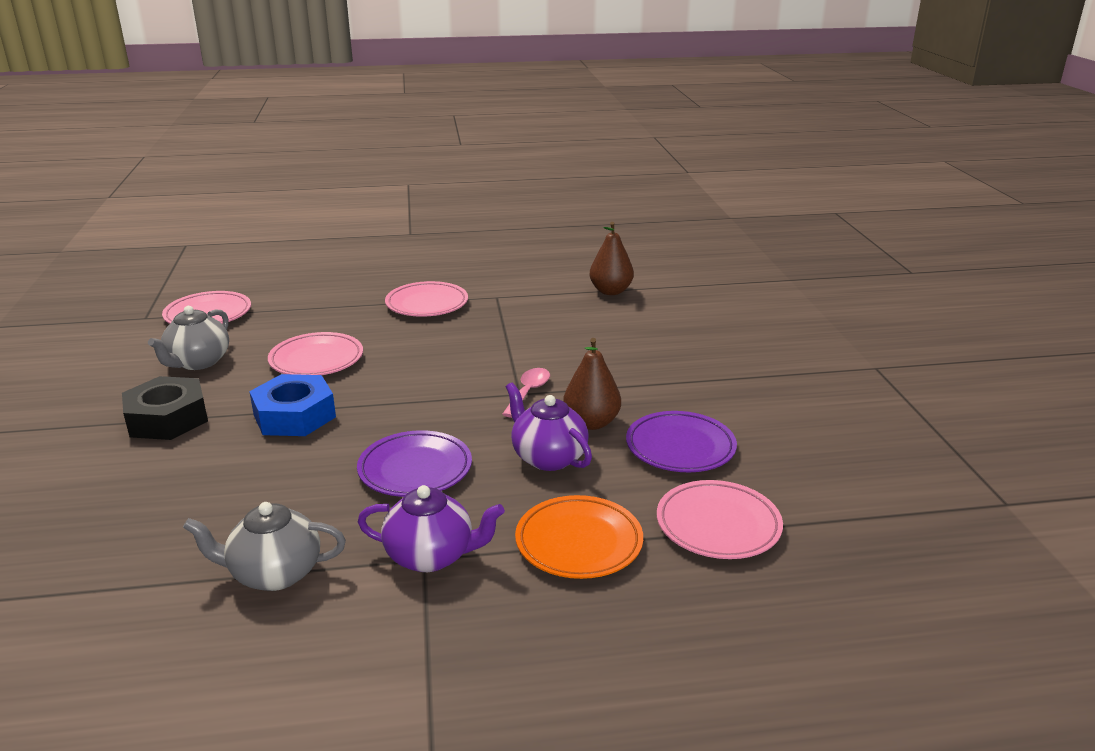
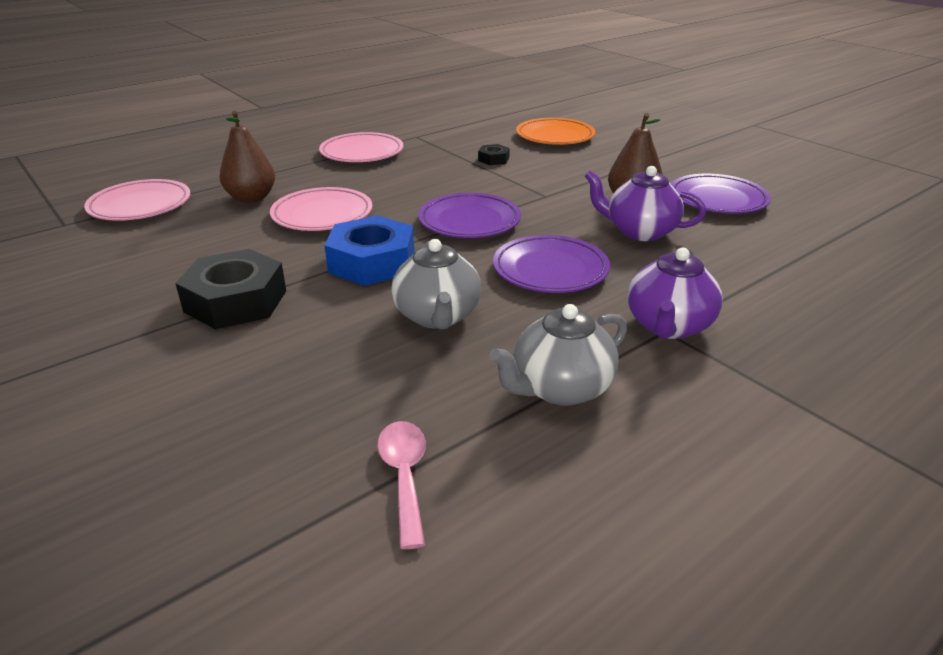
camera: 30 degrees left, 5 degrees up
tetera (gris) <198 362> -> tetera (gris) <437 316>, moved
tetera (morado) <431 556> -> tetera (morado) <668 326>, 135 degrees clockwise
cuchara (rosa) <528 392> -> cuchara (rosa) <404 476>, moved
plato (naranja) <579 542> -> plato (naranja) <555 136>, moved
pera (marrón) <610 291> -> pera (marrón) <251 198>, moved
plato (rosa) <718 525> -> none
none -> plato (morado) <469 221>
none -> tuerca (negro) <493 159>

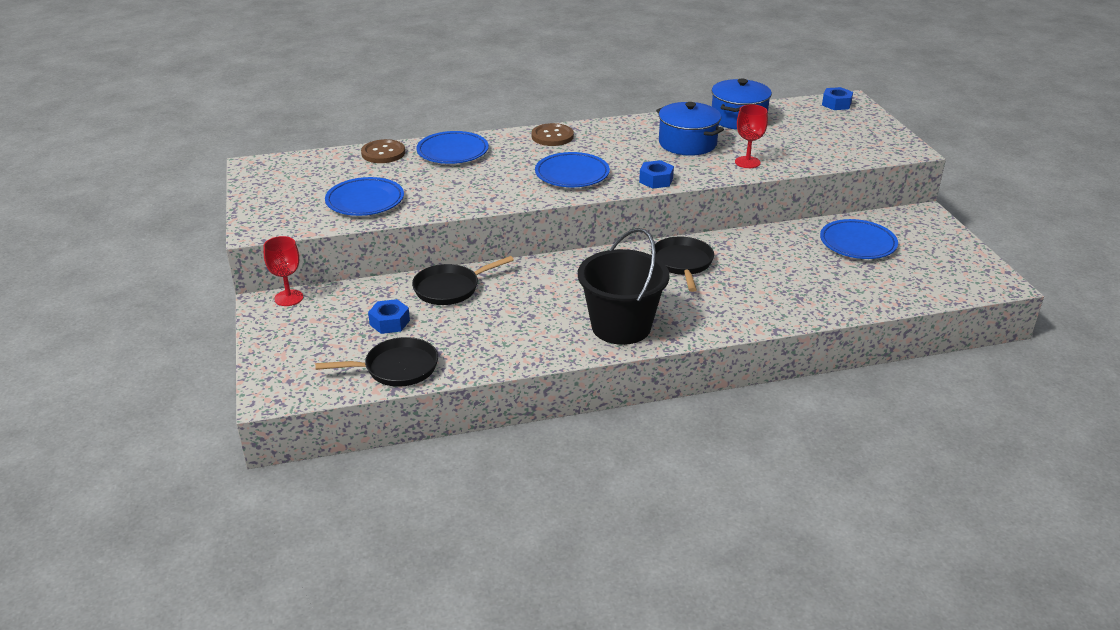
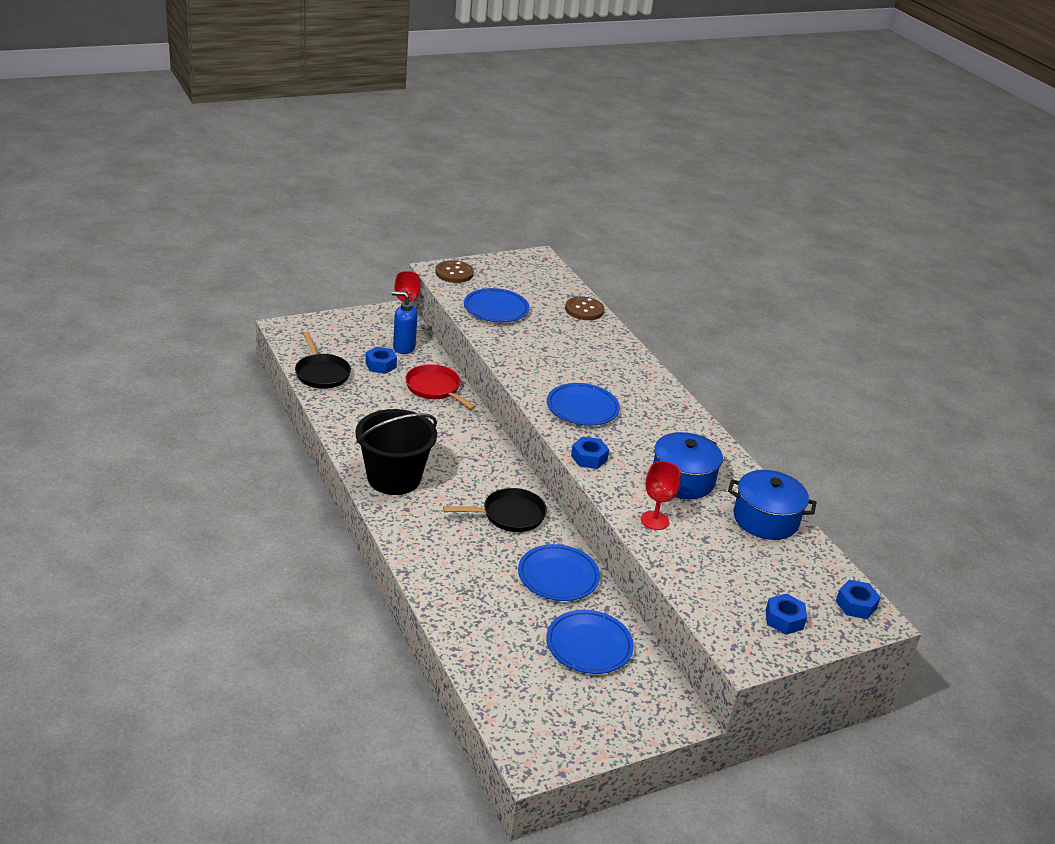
camera: 75 degrees right, 0 degrees up
sartén (negro) <450 288> -> sartén (rojo) <435 388>
plato (azul) <452 152> -> plato (azul) <558 576>, moved
botón (marrón) <552 136> -> botón (marrón) <454 273>, moved
none -> dispensador de jabón (azul) <403 348>
none -> tuerca (azul) <784 619>

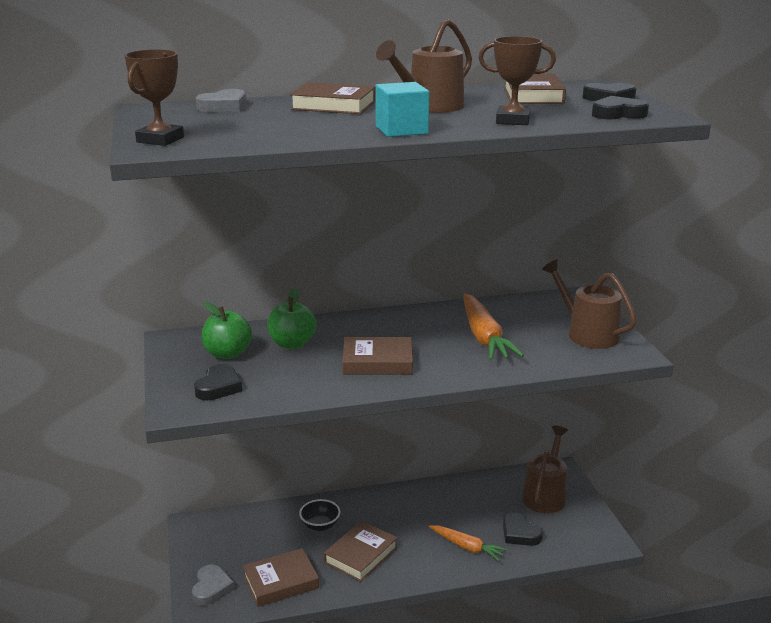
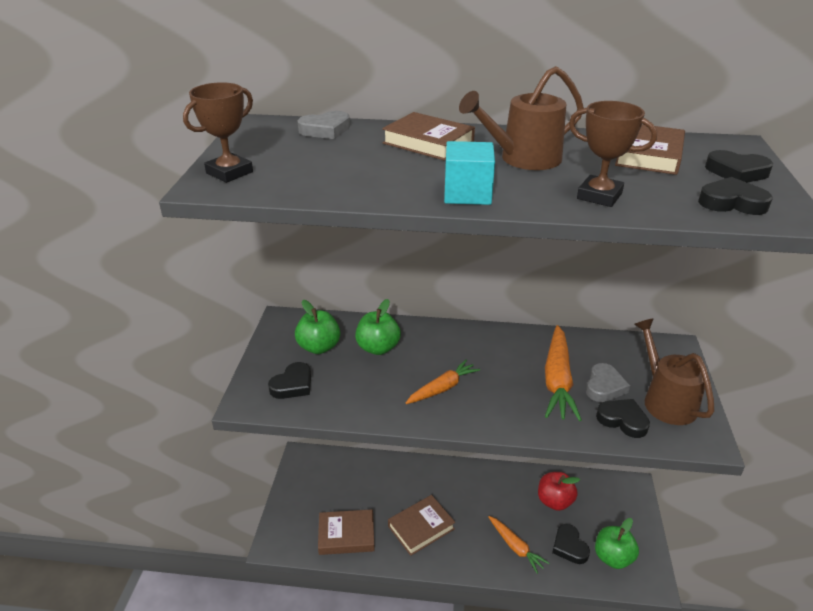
camera: 20 degrees right, 10 degrees up
corazón (gris) <211 588> -> corazón (gris) <604 386>, moved
cuenco (negro) <320 525> -> none
libro (marrón) <377 362> -> zanahoria (naranja) <443 388>
regadera (marrón) <545 495> -> none
none -> manzana (rojo) <554 501>
none -> manzana (verde) <613 557>
none -> corazón (negro) <622 420>

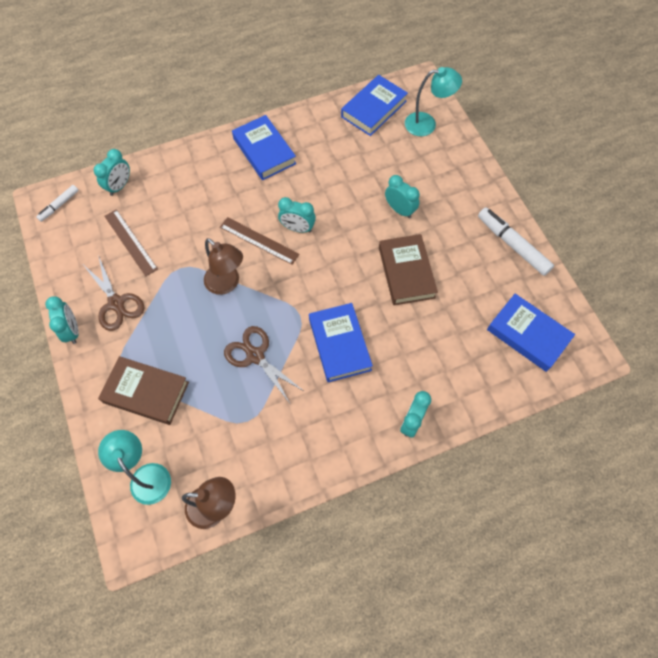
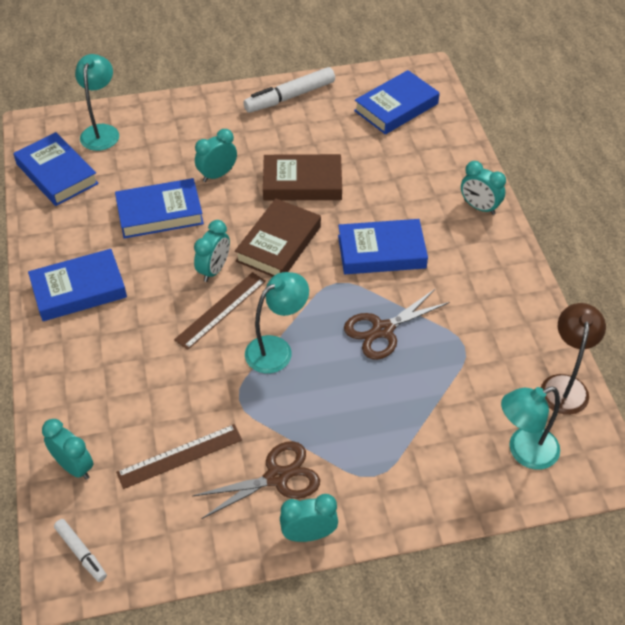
camera: 80 degrees left, 15 degrees down
libro (marrón) <146 392> -> libro (marrón) <279 244>, moved
lámpara (marrón) <227 284> -> lámpara (turquesa) <277 349>
none -> libro (azul) <160 213>

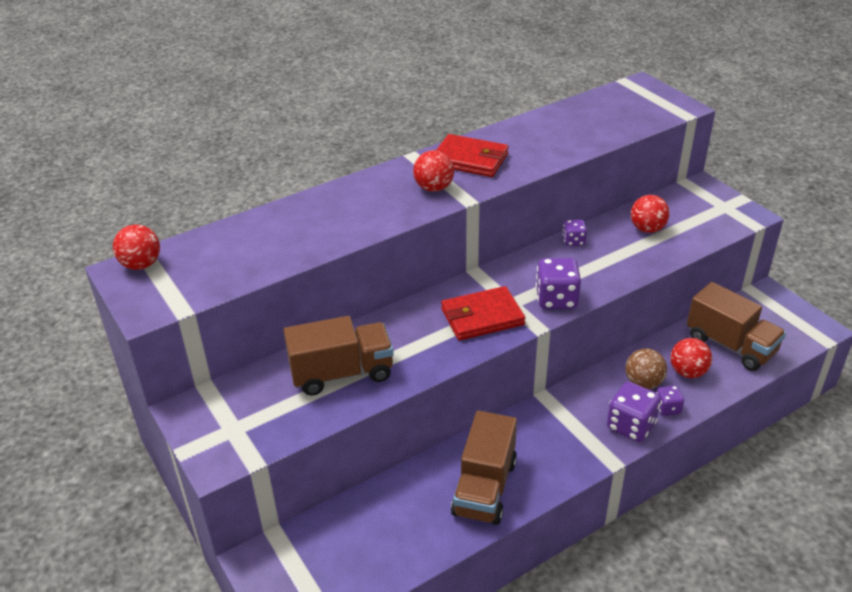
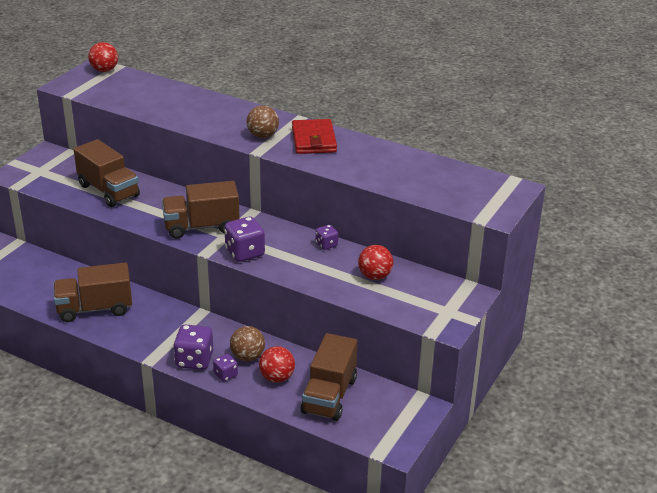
camera: 60 degrees right, 5 degrees down
pelota (rojo) <434 188> -> pelota (marrón) <263 136>
cartera (rojo) <482 317> -> camión (marrón) <201 227>

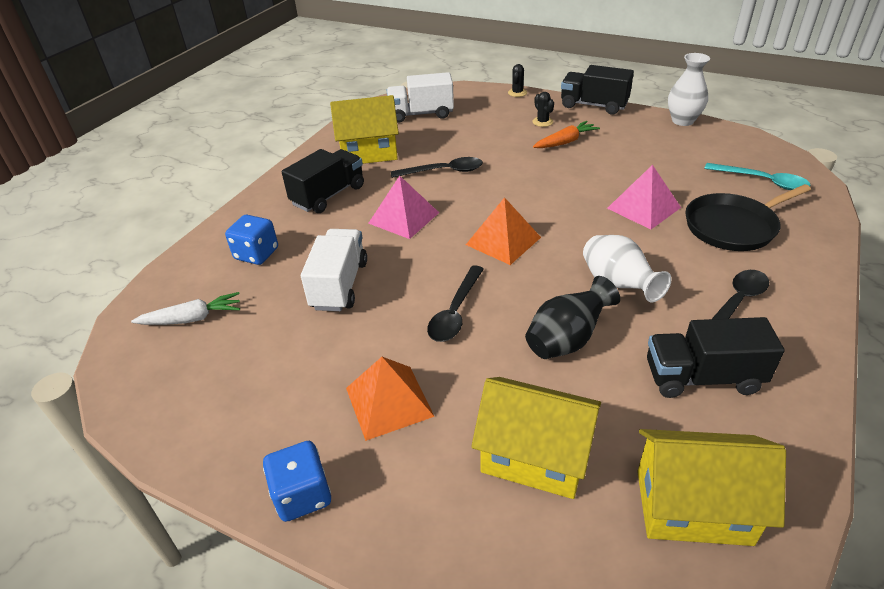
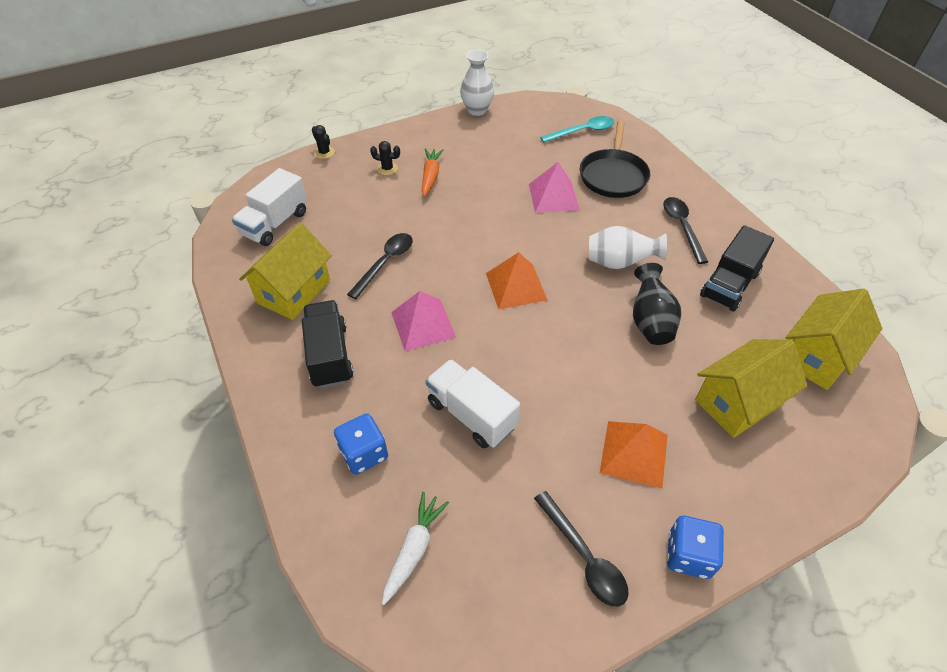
camera: 55 degrees left, 10 degrees up
cuchara (negro) <455 312> -> cuchara (negro) <584 556>, moved
camión (negro) <593 105> -> none

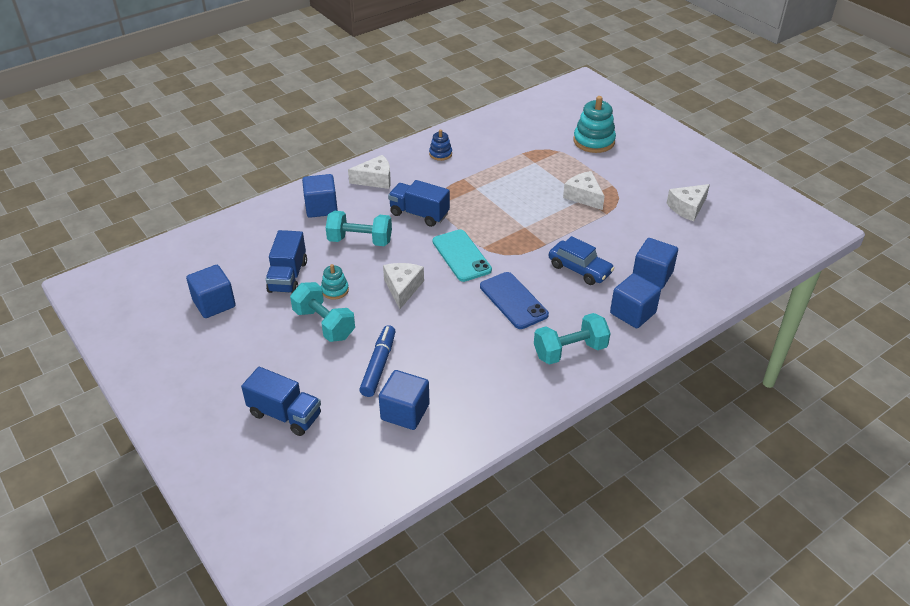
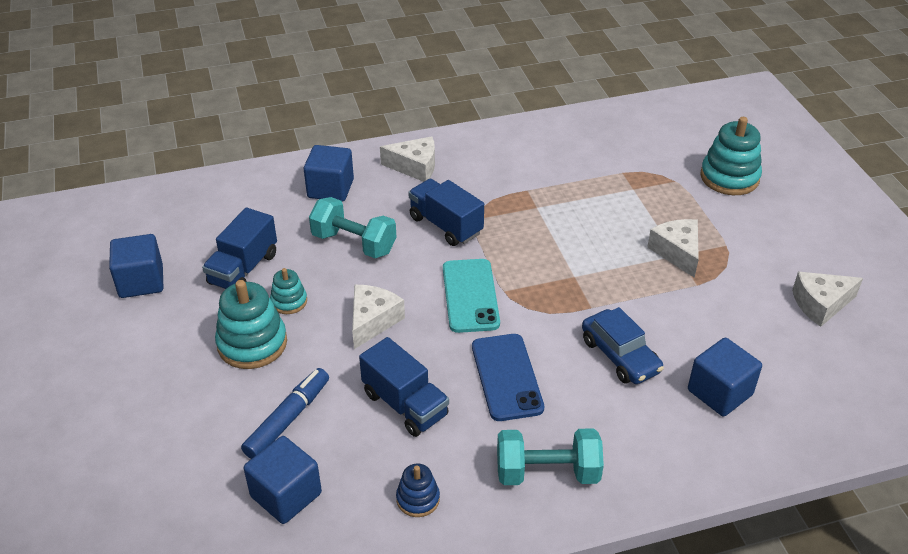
camera: 20 degrees right, 0 degrees up
camión (azul) <285 414> -> camión (azul) <405 404>, moved
mancuerna (turquesa) <324 324> -> juguete apilable (turquesa) <252 343>
juguete apilable (azul) <440 154> -> juguete apilable (azul) <418 499>, moved
cubo (azul) <632 313> -> none

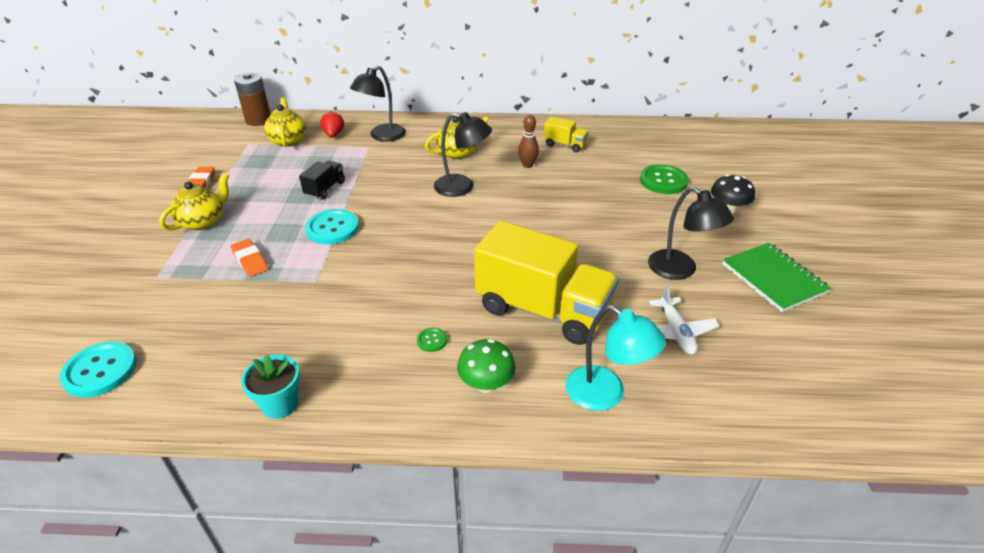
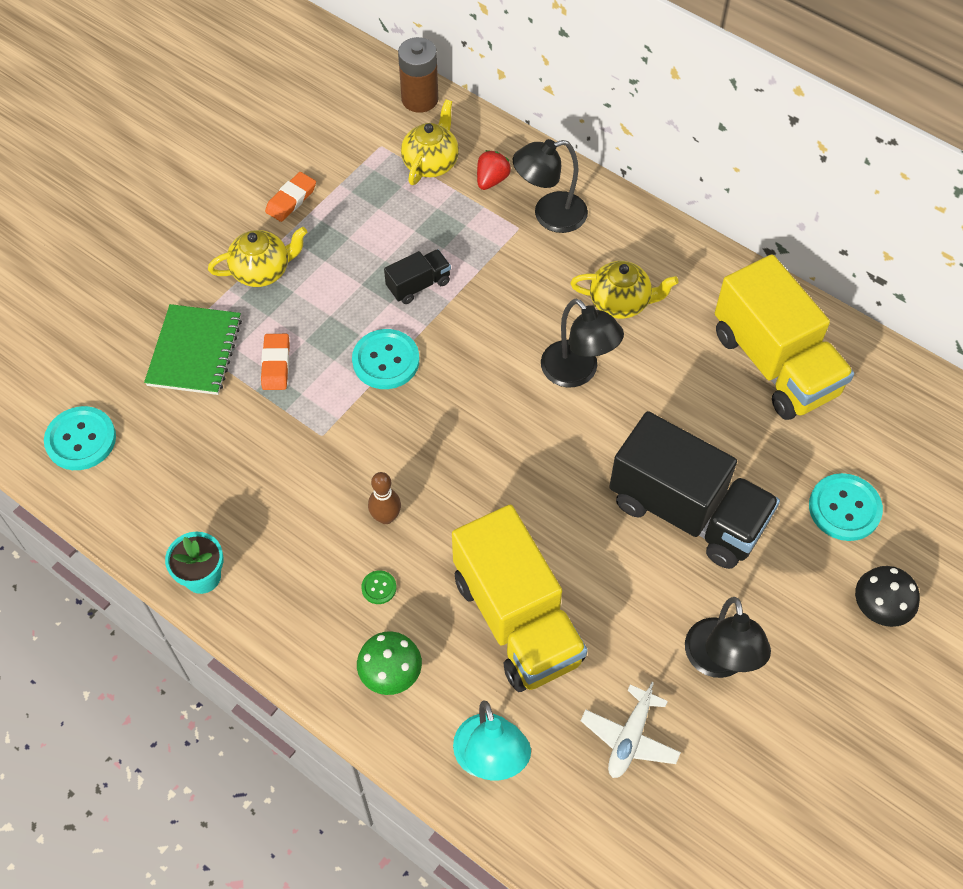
camera: 35 degrees right, 20 degrees up
bolo (marrón) <527 165> -> bolo (marrón) <386 517>, moved
camión (amarillo) <565 145> -> camión (amarillo) <775 363>, x2.22
botón (verde) <663 181> -> botón (turquesa) <844 508>
cuaderno (verde) <773 278> -> cuaderno (verde) <195 351>, moved
none -> camión (negro) <687 512>

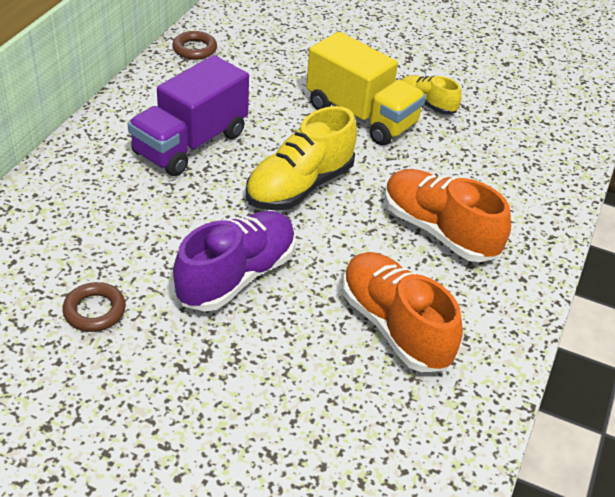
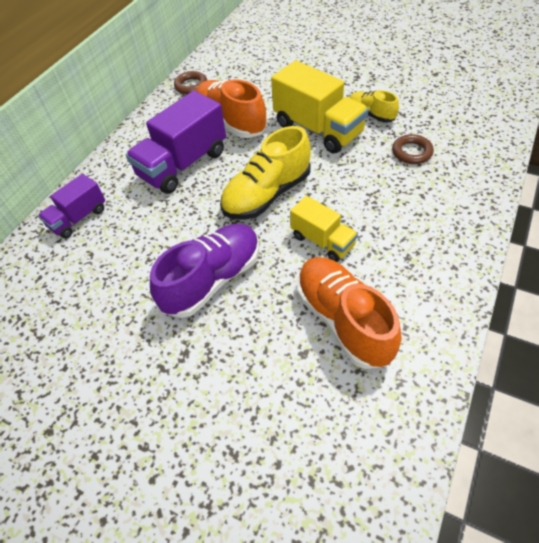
camera: 10 degrees right, 10 degrees up
anillo (marrón) <94 311> -> anillo (marrón) <411 152>, moved
zapato (naranja) <439 231> -> zapato (naranja) <231 122>, moved
none -> camión (morado) <78 218>
none -> camión (amarillo) <322 241>

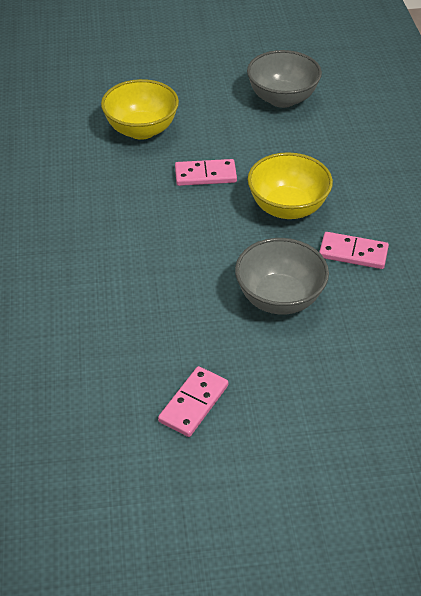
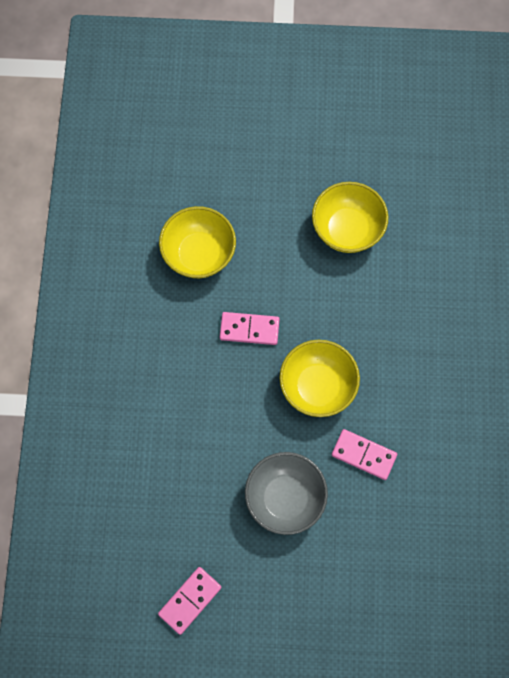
camera: 10 degrees right, 25 degrees up
cuenco (gris) <282 99> -> cuenco (amarillo) <347 230>

